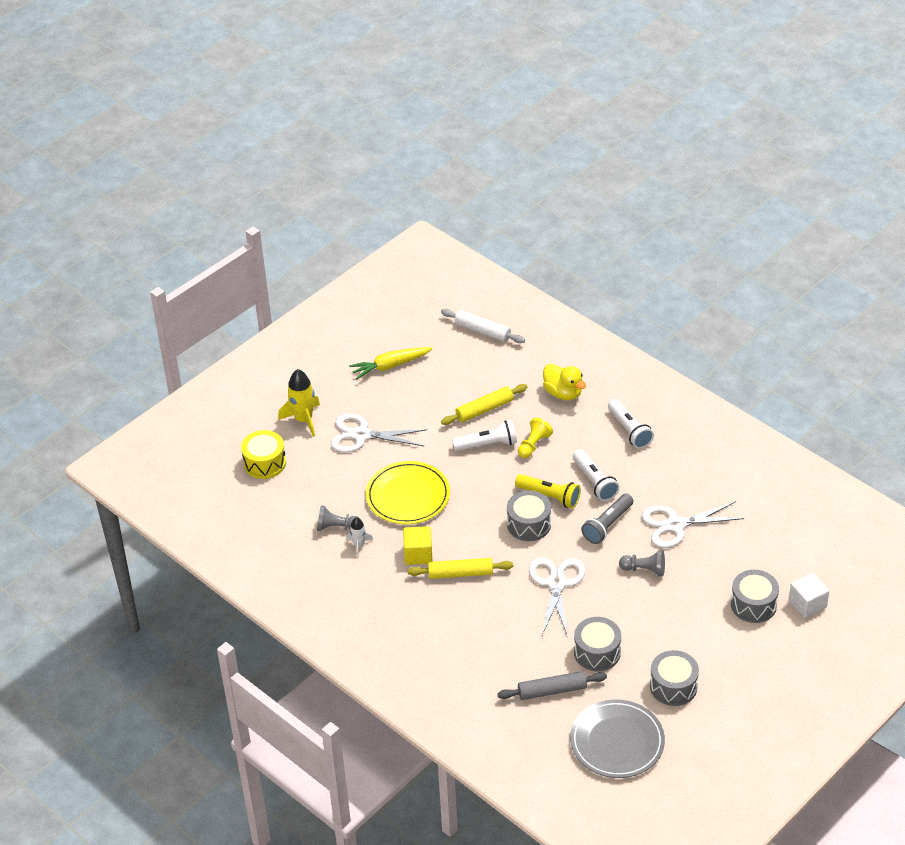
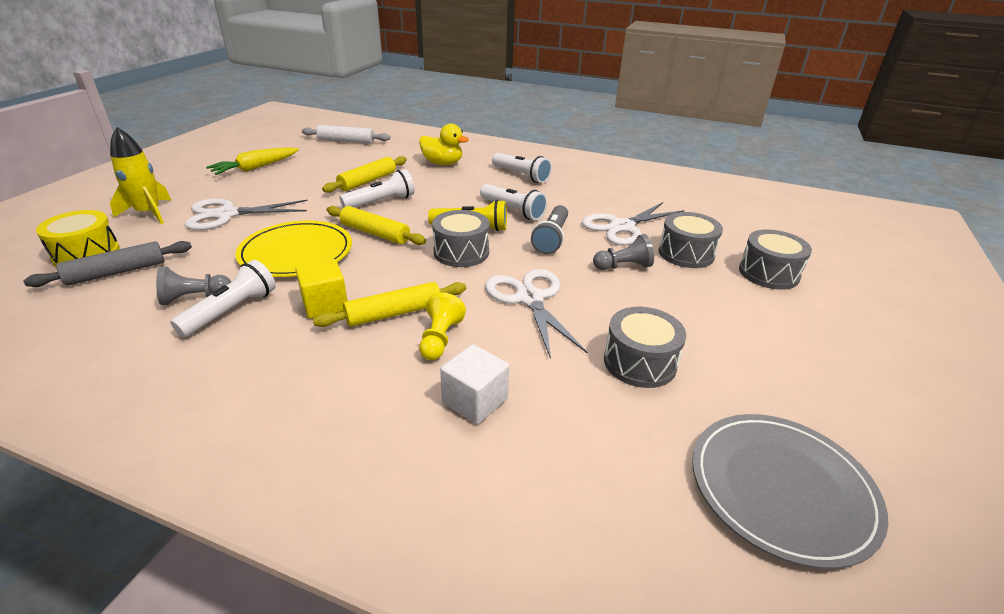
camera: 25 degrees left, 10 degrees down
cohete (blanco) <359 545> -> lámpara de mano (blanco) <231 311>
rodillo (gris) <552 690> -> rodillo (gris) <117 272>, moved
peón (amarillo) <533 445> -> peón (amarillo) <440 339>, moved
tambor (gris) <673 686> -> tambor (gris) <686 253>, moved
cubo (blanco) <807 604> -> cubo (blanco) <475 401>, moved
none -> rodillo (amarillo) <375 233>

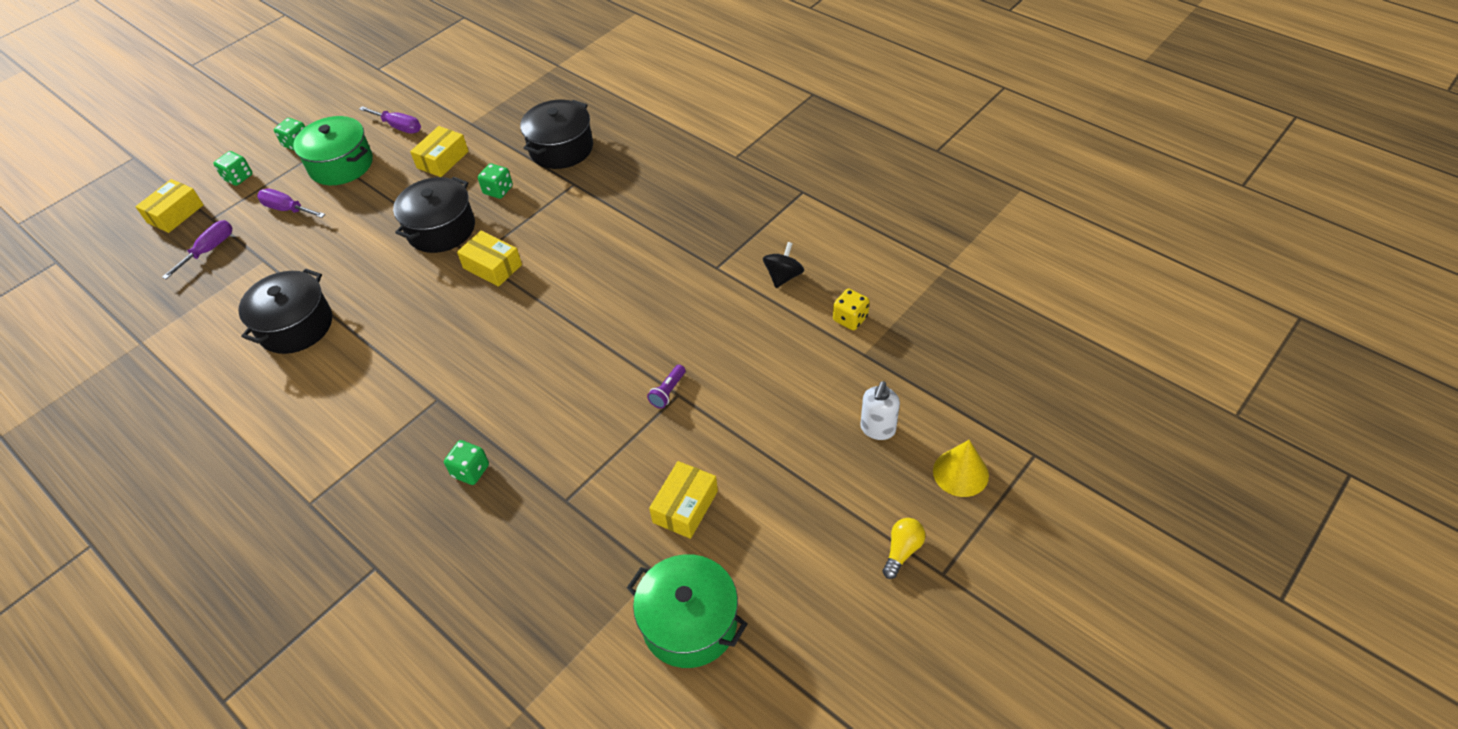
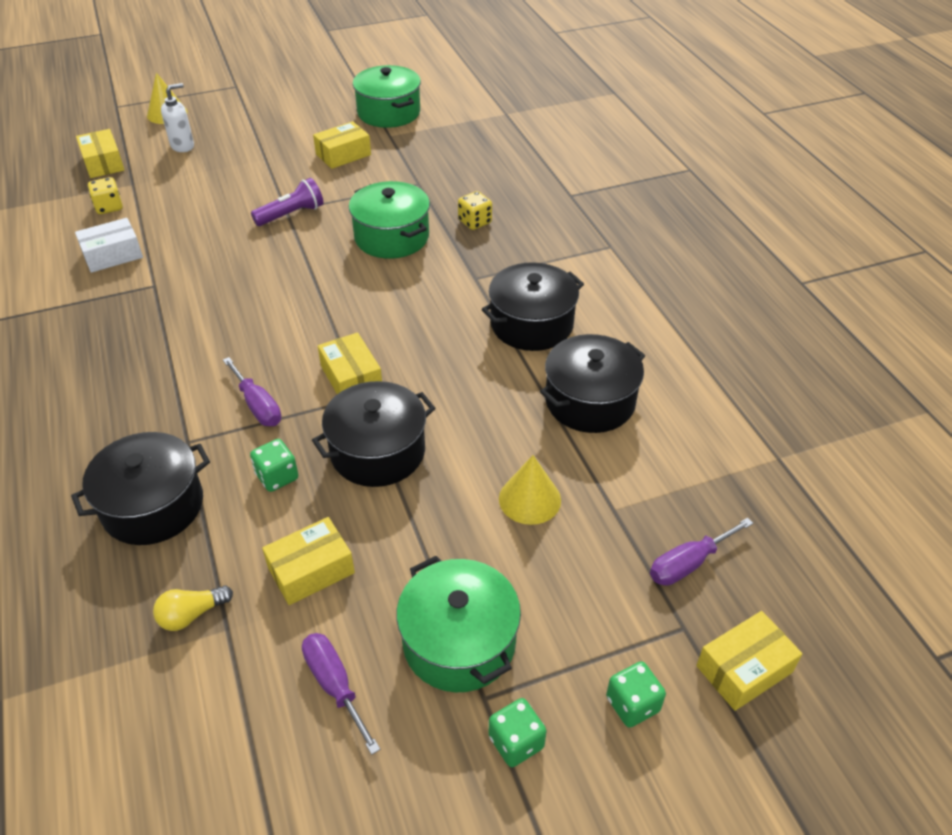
camera: 155 degrees left, 5 degrees down
destornillador (morado) <287 209> -> destornillador (morado) <258 406>, moved
dado (verde) <470 471> -> dado (amarillo) <475 222>
lámpara de mano (morado) <668 392> -> lámpara de mano (morado) <291 214>, x1.56
peonza (negro) <783 276> -> caja (blanco) <113 255>
bombilla (amarillo) <902 551> -> bombilla (amarillo) <191 615>, moved
none -> caja (amarillo) <103 163>
none -> olla (verde) <391 237>
none -> olla (negro) <531 324>
none -> cono (amarillo) <529 499>

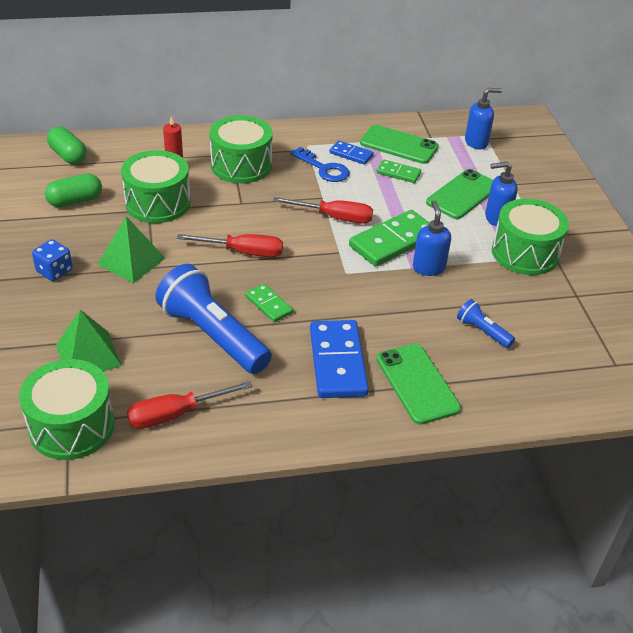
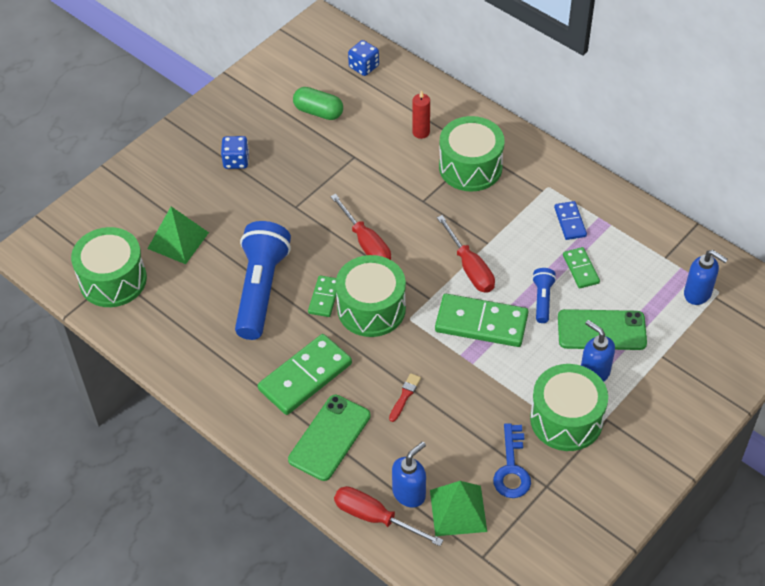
camera: 55 degrees right, 10 degrees up
cápsula (verde) <68 156> -> dado (azul) <364 67>
pirámide (verde) <131 261> -> pirámide (verde) <458 510>, moved
tambor (verde) <158 203> -> tambor (verde) <371 308>, moved
destornillador (rojo) <175 414> -> destornillador (rojo) <375 517>, moved
llave (azul) <324 168> -> llave (azul) <512 468>, moved
ficha de dominó (azul) <338 362> -> ficha de dominó (verde) <305 377>
móvil (verde) <399 145> -> none
dispensador de jabón (azul) <428 267> -> dispensador de jabón (azul) <409 493>, moved
lámpara de mano (azul) <482 331> -> lámpara de mano (azul) <542 299>, moved
none -> pincel (rojo) <405 396>

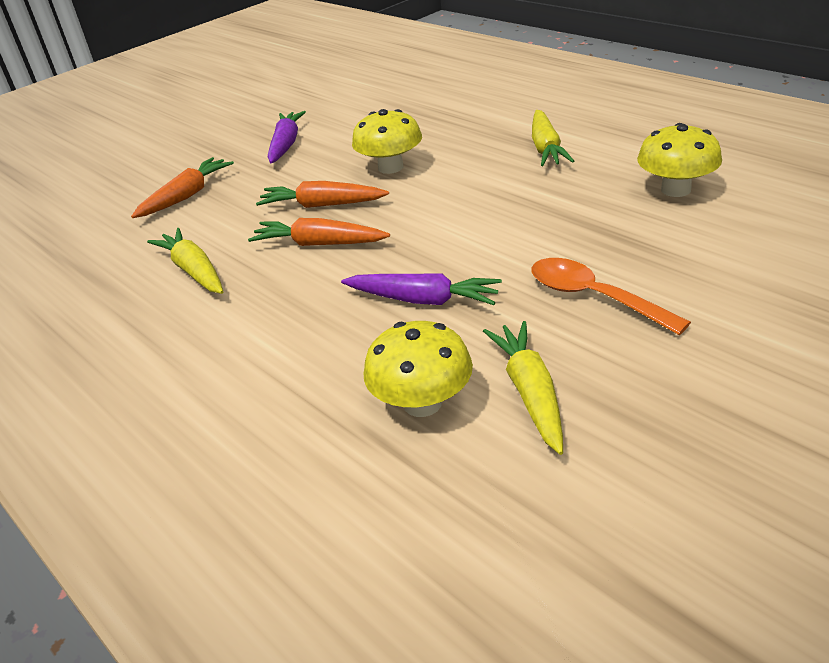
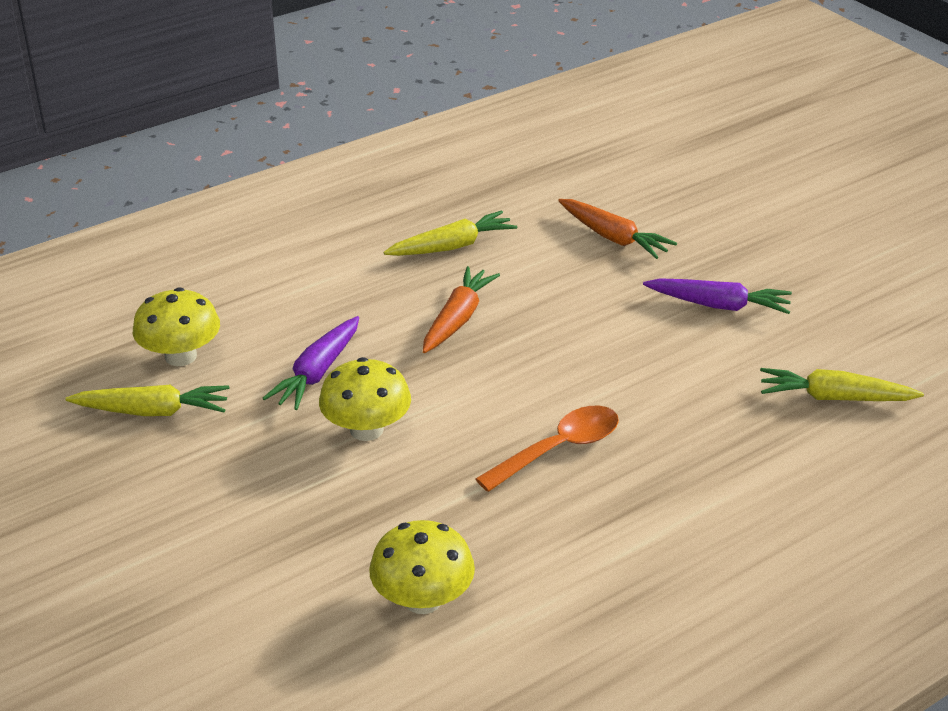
camera: 95 degrees right, 0 degrees up
zanahoria (naranja) <322 205> -> none
seta (amarillo) <390 167> -> seta (amarillo) <366 429>, moved
cuchara (naranja) <594 297> -> cuchara (naranja) <558 449>, moved
zanahoria (amarillo) <546 148> -> zanahoria (amarillo) <834 398>, moved

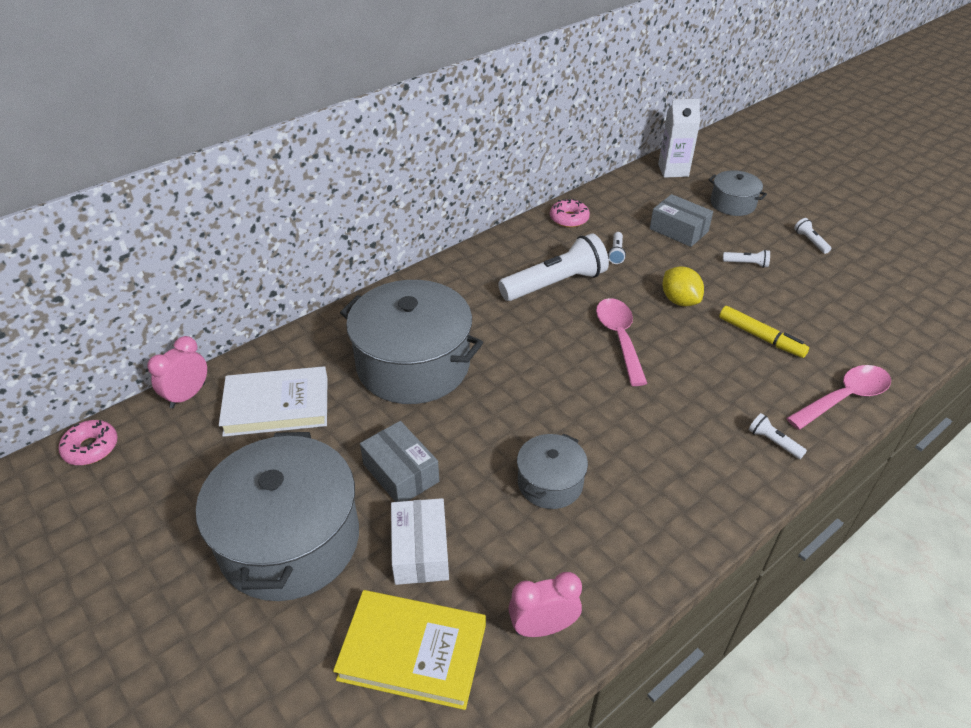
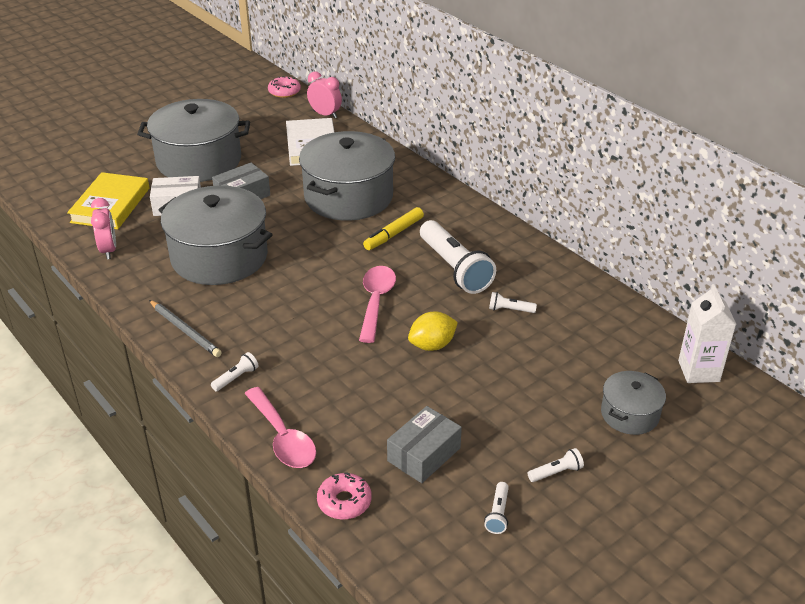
camera: 90 degrees right, 5 degrees down
olla (gris) <550 483> -> olla (gris) <219 257>, x2.00
rosquilla (rosa) <569 219> -> rosquilla (rosa) <344 502>, moved
cuchara (rosa) <619 338> -> cuchara (rosa) <376 301>, 75 degrees counterclockwise
caja (gris) <678 230> -> caja (gris) <424 454>, moved
rotulador (amarillo) <760 337> -> rotulador (amarillo) <394 234>, moved
lámpara de mano (blanco) <746 264> -> lámpara de mano (blanco) <498 514>, moved
none -> lápiz (gris) <185 330>

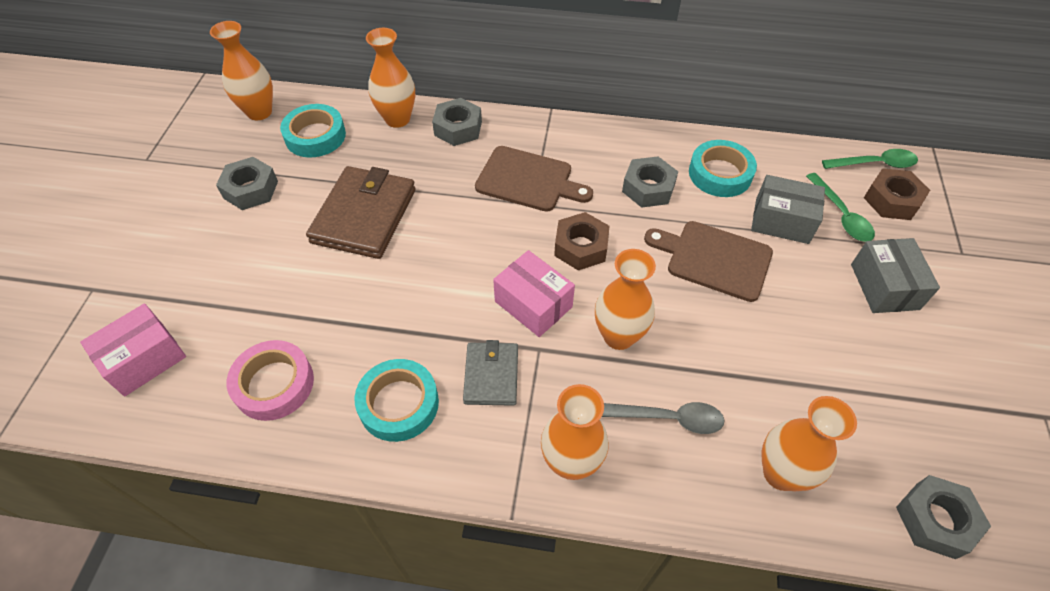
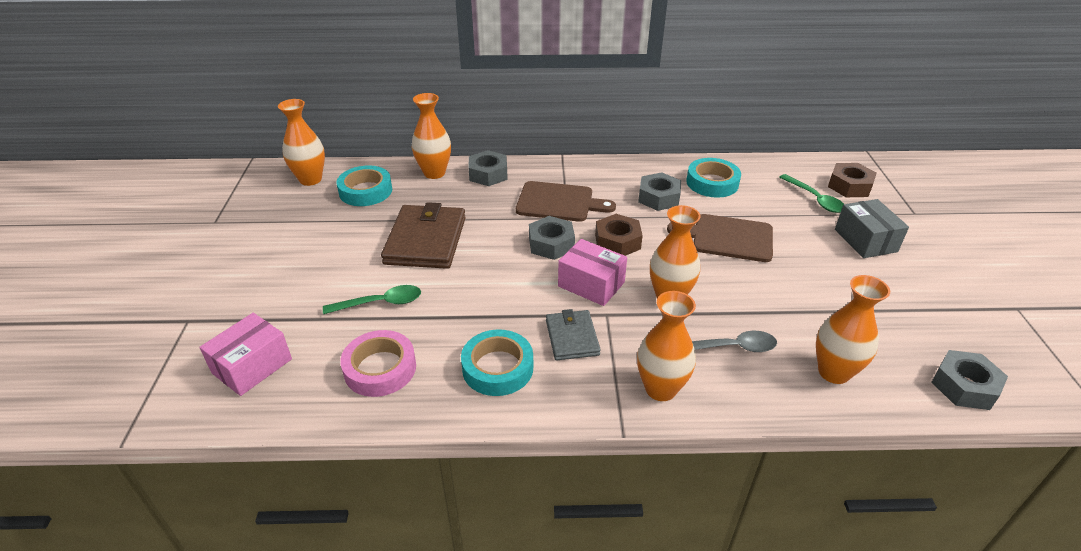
camera: 10 degrees left, 15 degrees down
tuerca (gris) <250 189> -> tuerca (gris) <551 244>, moved
caja (gris) <781 221> -> none
cuchara (verde) <874 164> -> cuchara (verde) <380 303>, moved

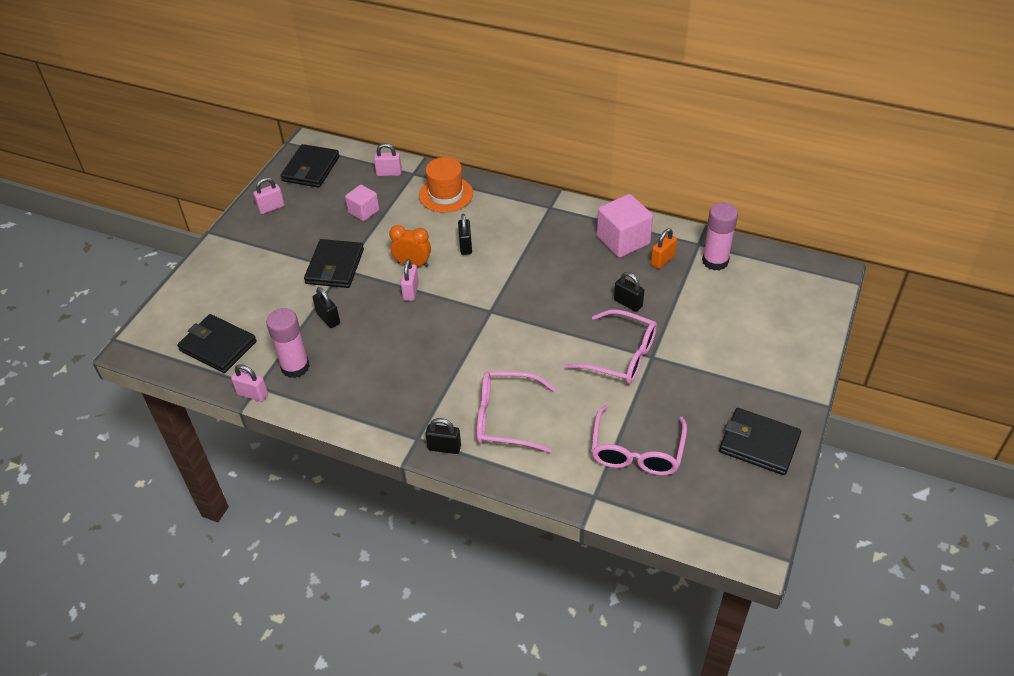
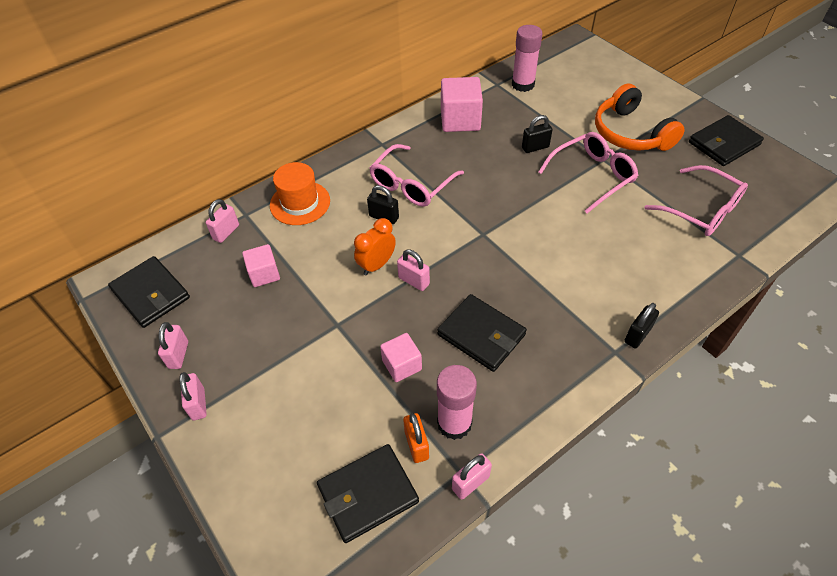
camera: 60 degrees left, 5 degrees up
cartera (negro) <335 266> -> cartera (negro) <481 335>, moved
candado (negro) <328 318> -> cubo (rosa) <402 365>
gafas (rosa) <506 418> -> gafas (rosa) <411 184>, moved
candado (naranja) <662 260> -> candado (naranja) <416 445>, moved
none -> candado (rosa) <198 404>
none -> auriculares (naranja) <630 133>

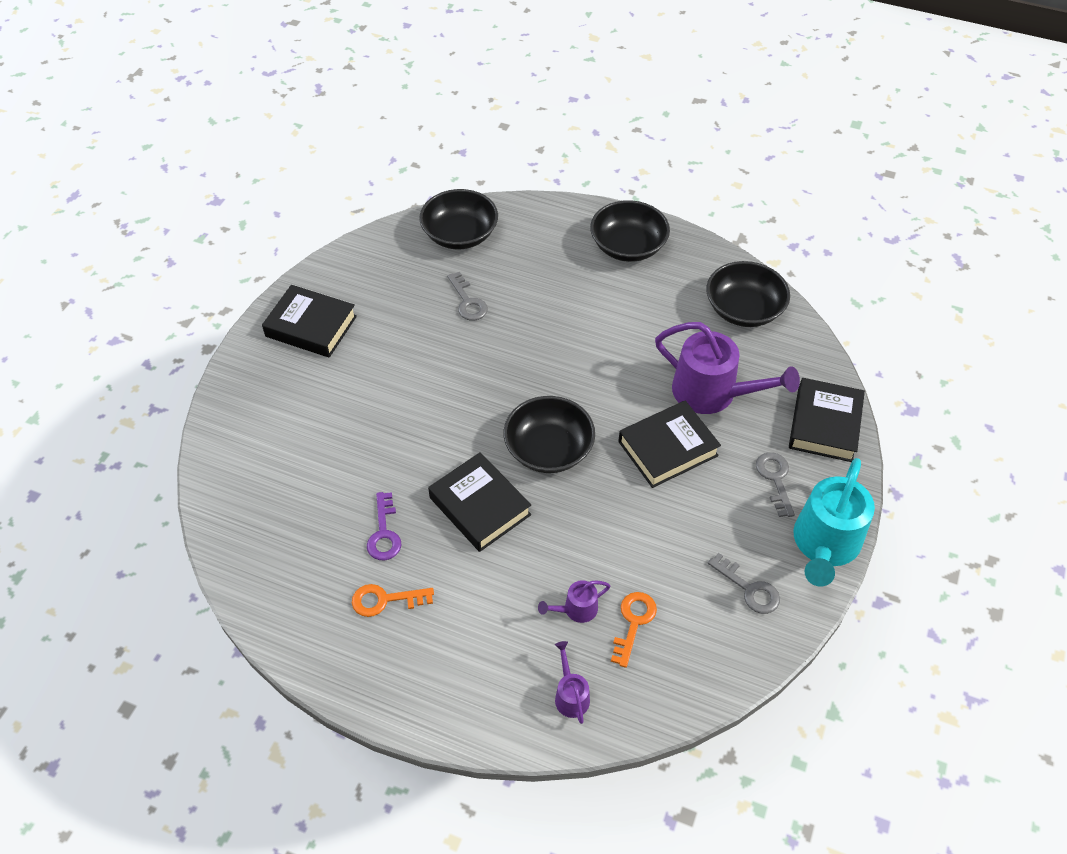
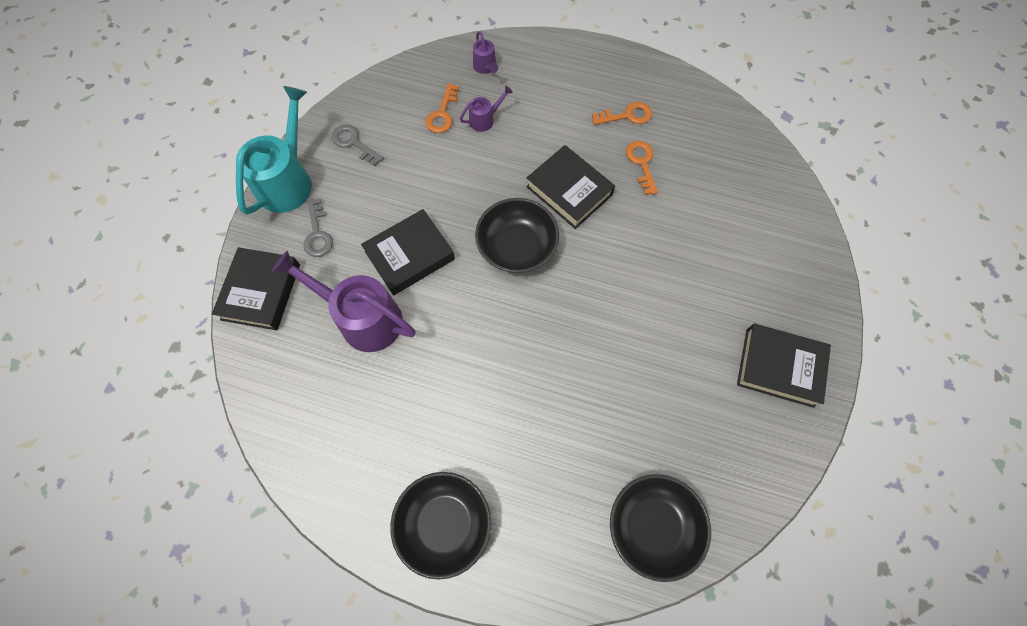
camera: 175 degrees right, 15 degrees up
llave (morado) <384 533> -> llave (naranja) <642 163>
llave (gris) <468 302> -> none
cuenco (negro) <744 309> -> none

